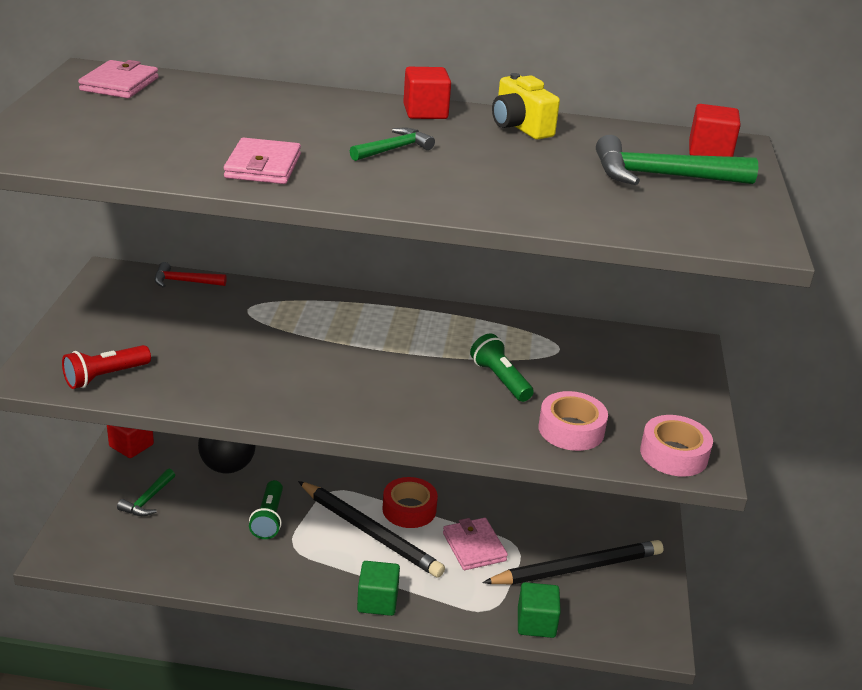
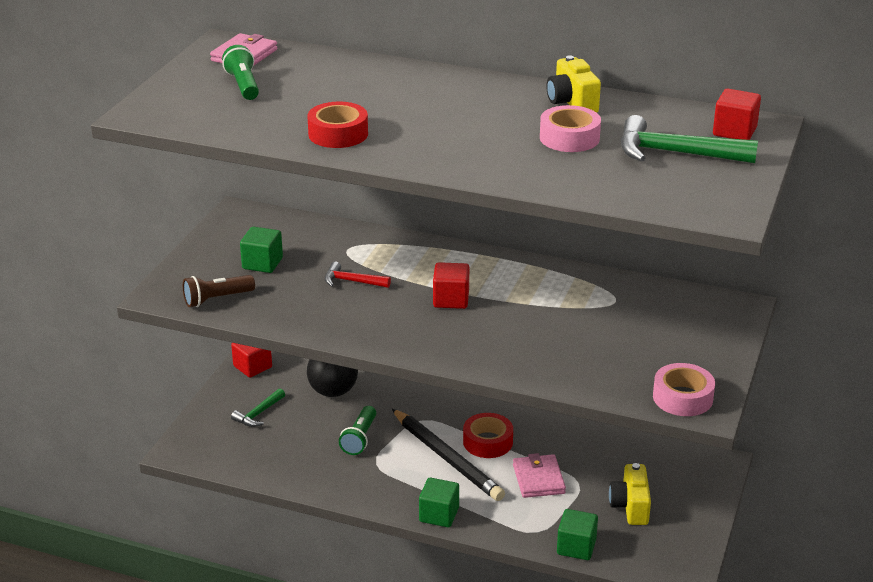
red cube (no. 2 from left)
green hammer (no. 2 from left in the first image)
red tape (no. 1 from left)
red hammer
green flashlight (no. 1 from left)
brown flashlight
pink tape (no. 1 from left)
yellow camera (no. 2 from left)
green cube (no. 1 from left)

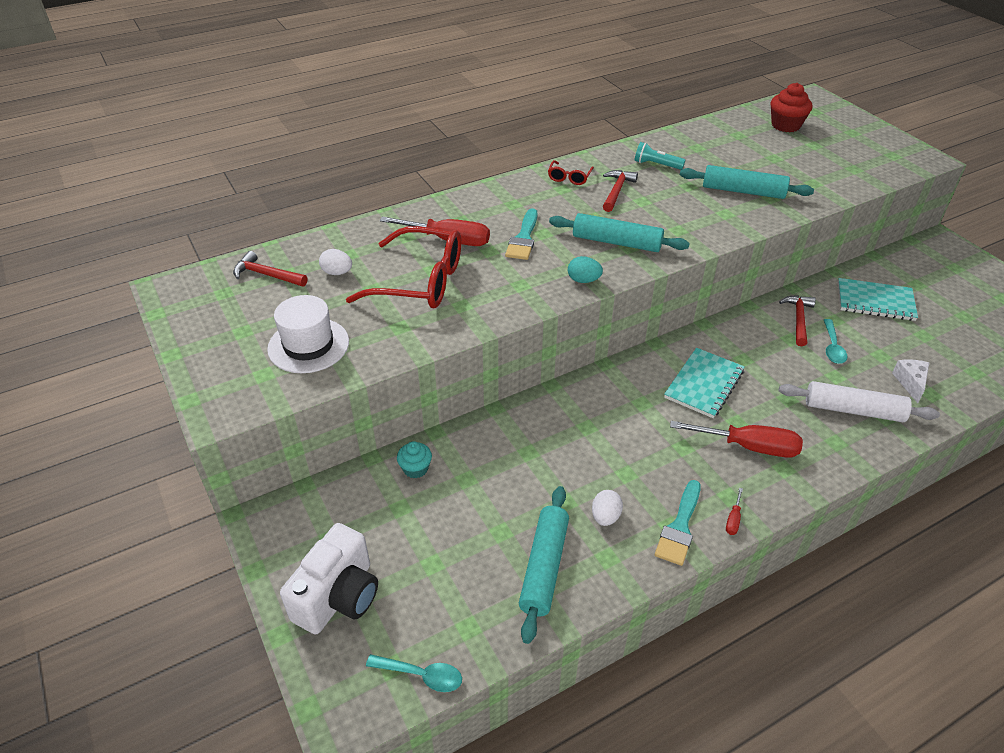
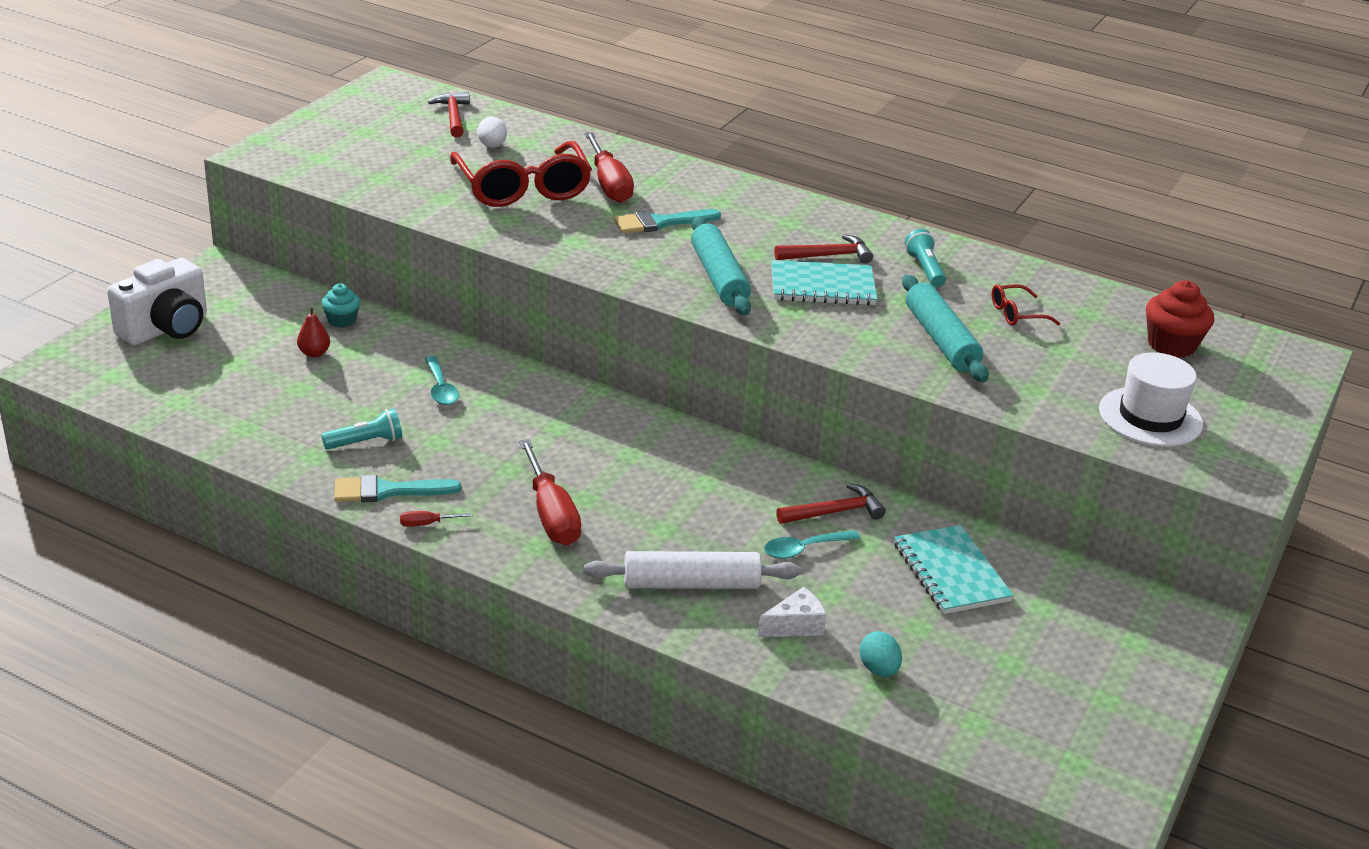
red glasses (no. 2 from left)
turquoise egg
white hat
turquoise notebook (no. 1 from left)
white rolling pin
turquoise rolling pin (no. 1 from left in the first image)
turquoise flashlight (no. 1 from left)
white camera
turquoise spoon (no. 1 from left)
red pear

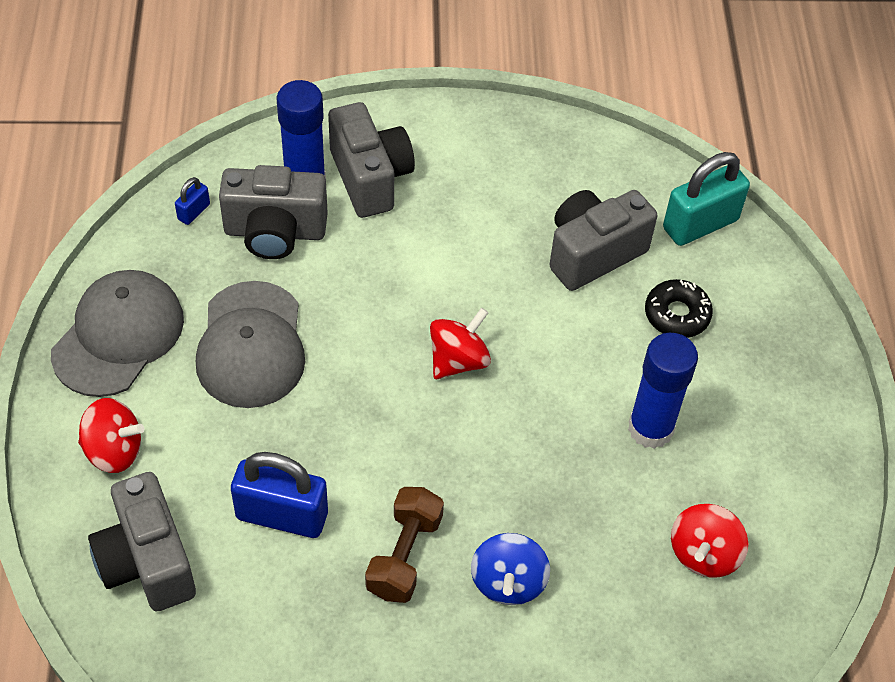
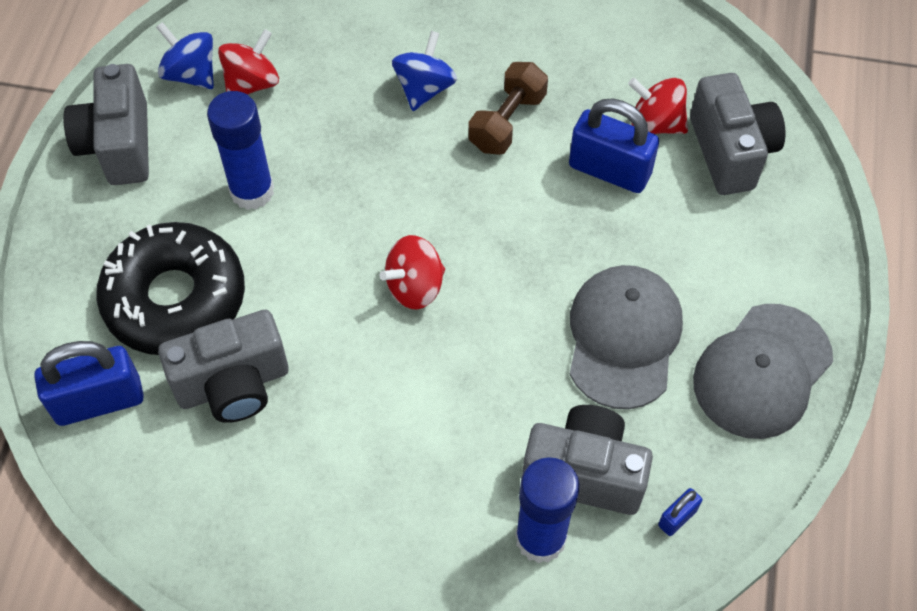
grey camera (no. 1 from left)
blue padlock (no. 1 from left)
black donut
red spinning top (no. 3 from left)
blue spinning top (no. 1 from left)

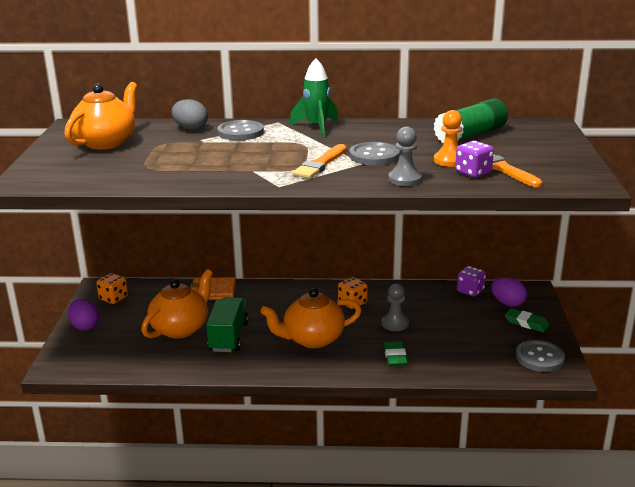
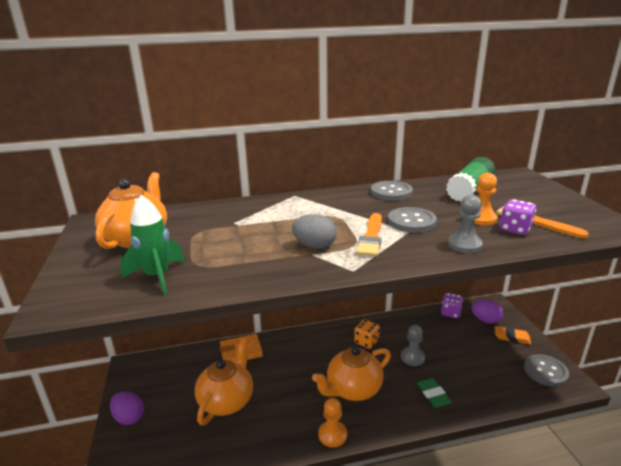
green rocket
grey egg
grey button (no. 1 from left)
orange dice (no. 1 from left in the first image)
green truck
orange eraser
orange pawn (no. 1 from left)

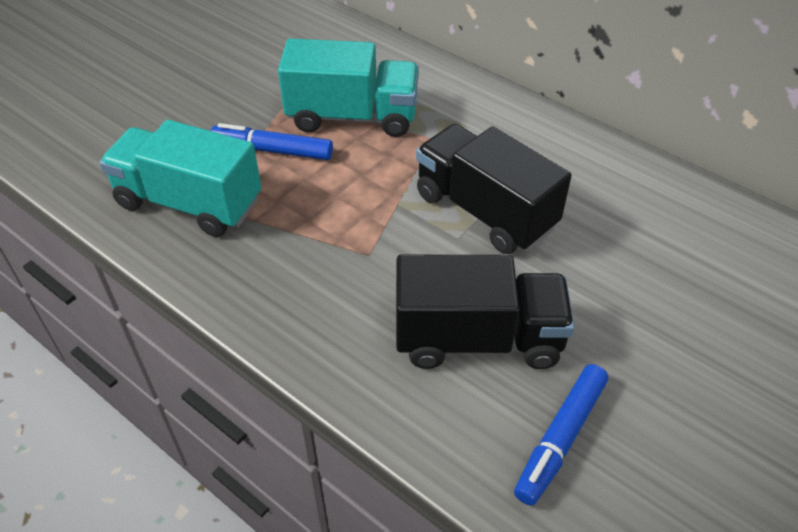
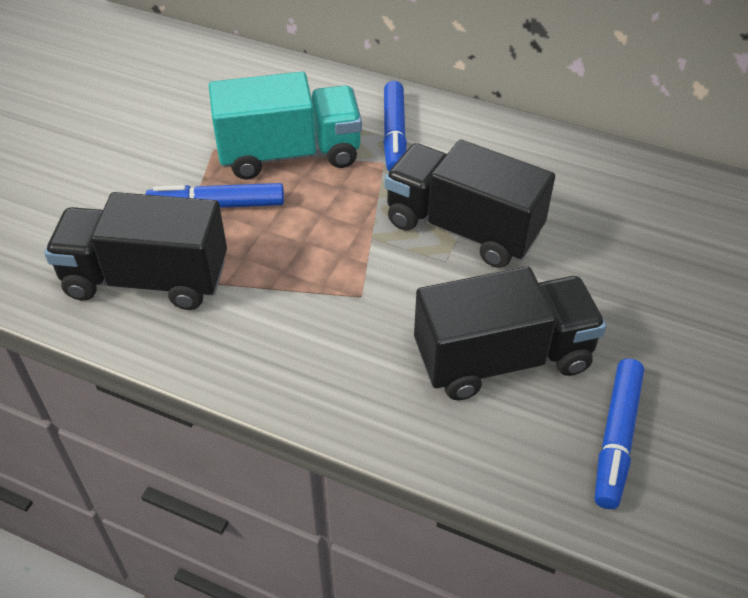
black truck (no. 1 from left)
blue marker (no. 2 from left)

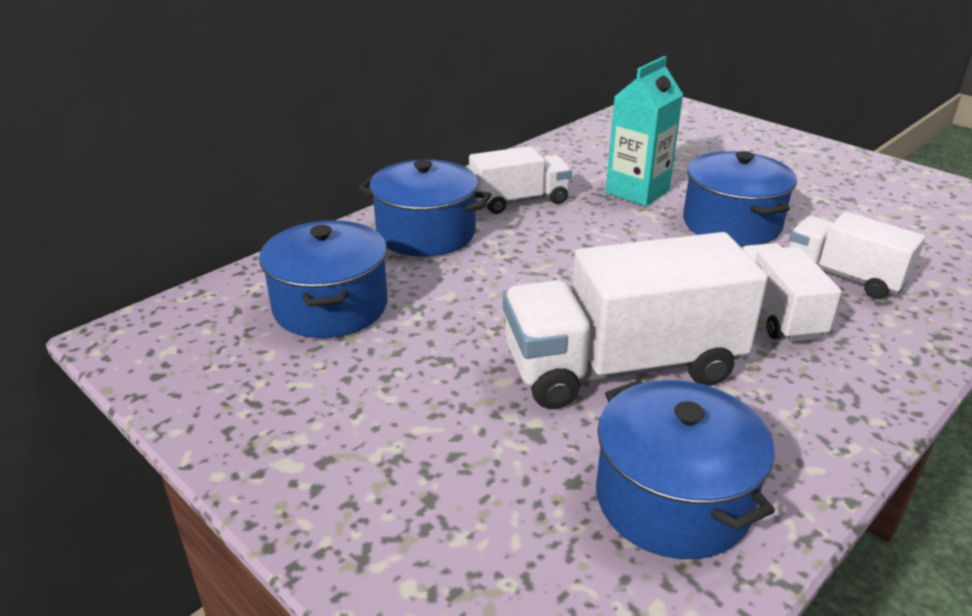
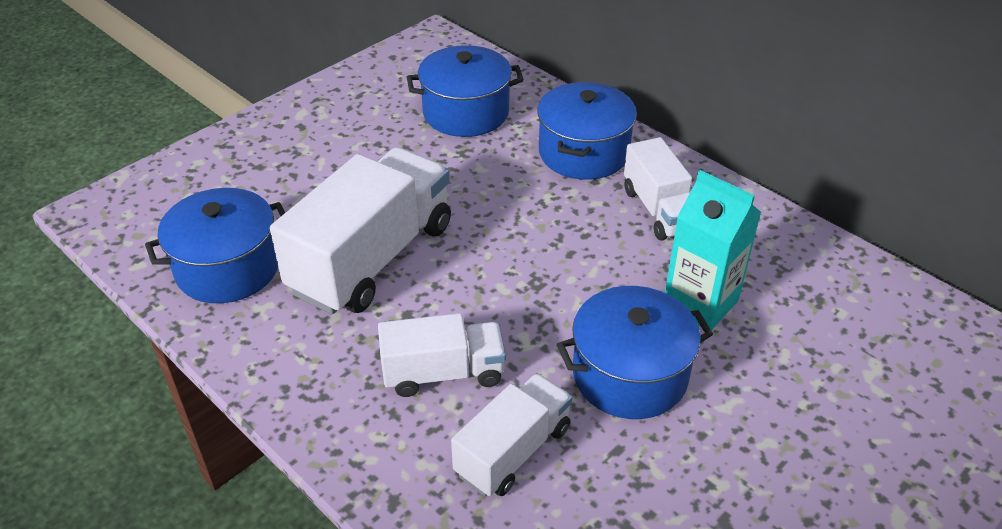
white truck (no. 1 from left)

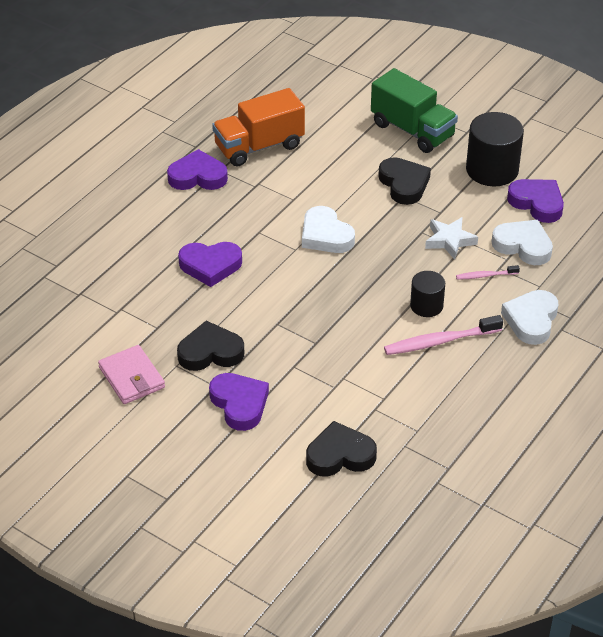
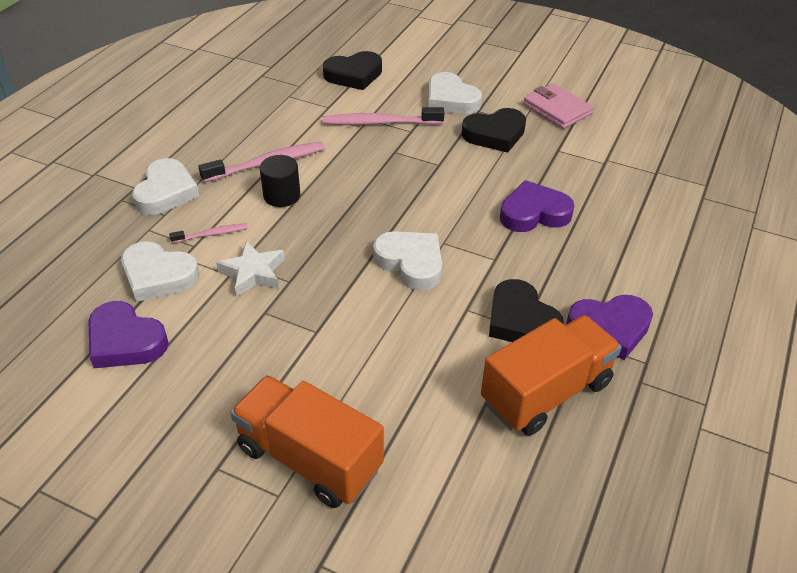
orange truck (no. 1 from left)
black cylinder (no. 2 from left in the first image)
black heart (no. 3 from left)
white heart (no. 4 from left)
pink toothbrush (no. 3 from left)

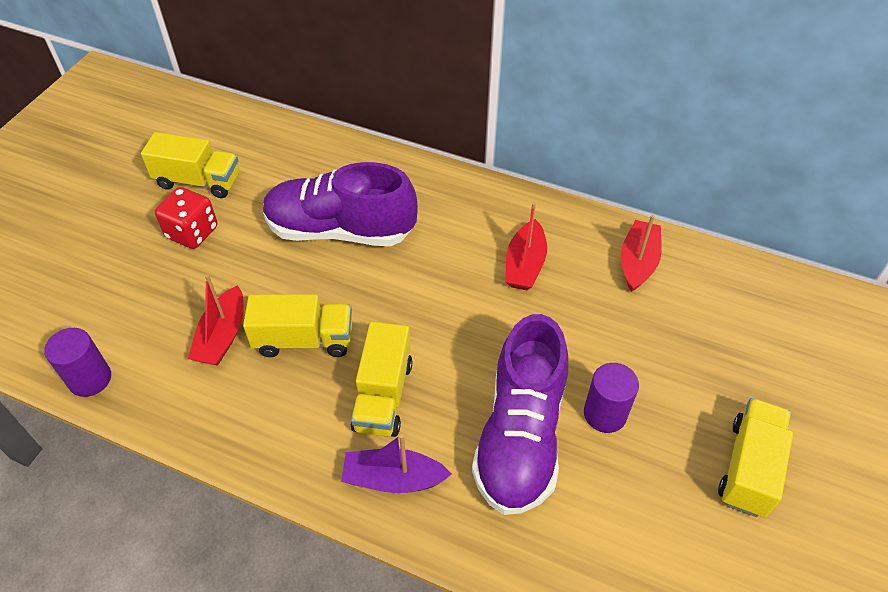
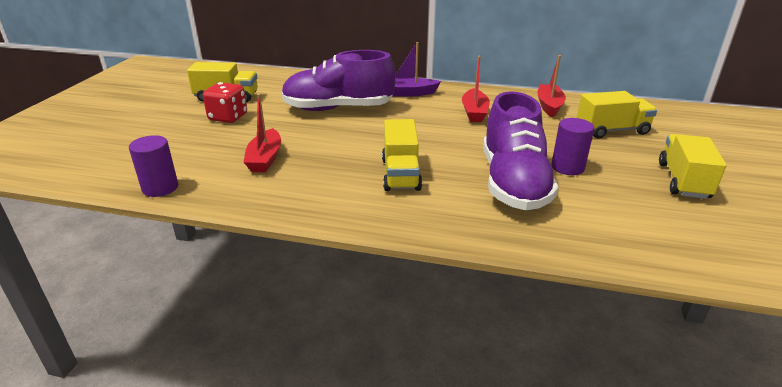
yellow truck (no. 3 from left)
purple boat

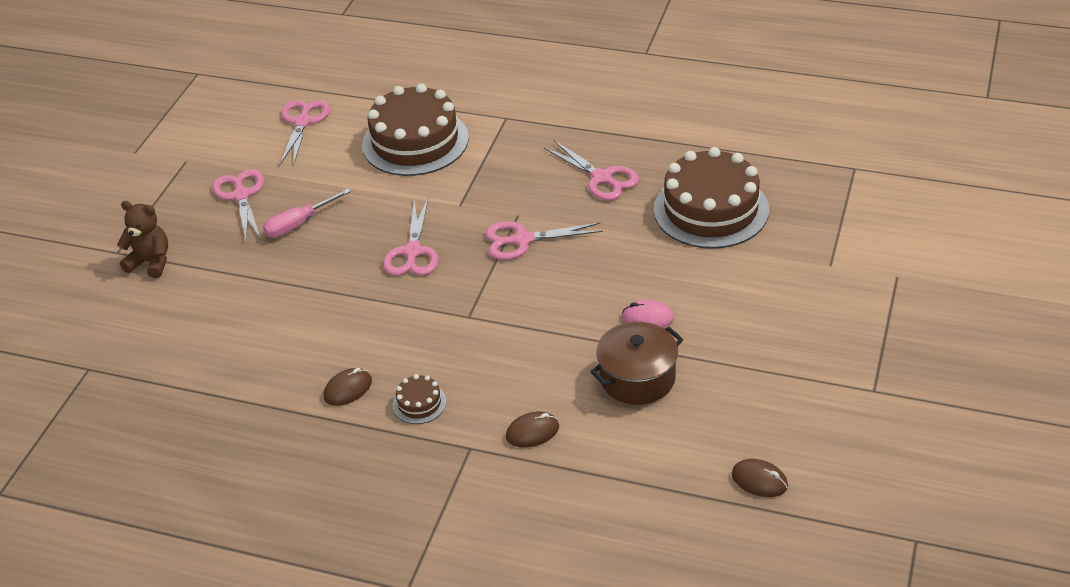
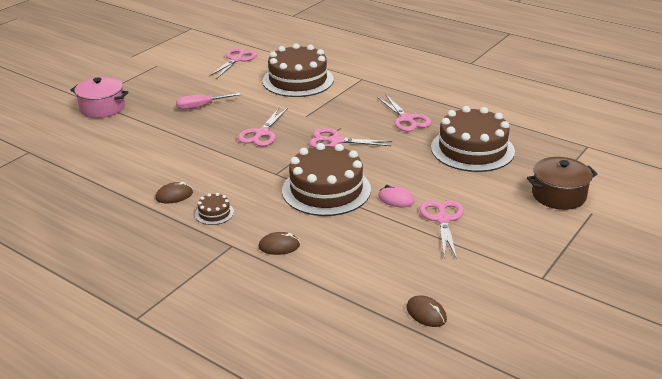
pink scissors (no. 5 from left)
pink pot
brown pot
brown cake (no. 3 from left)

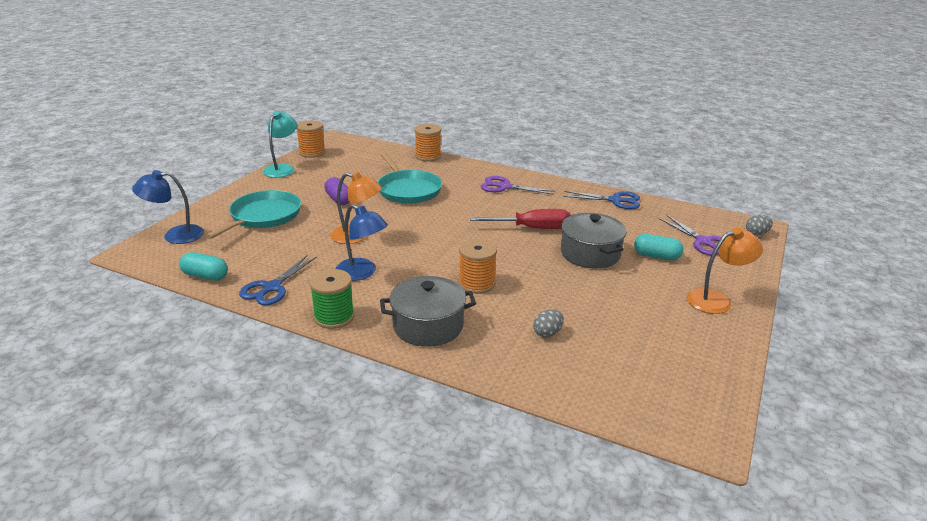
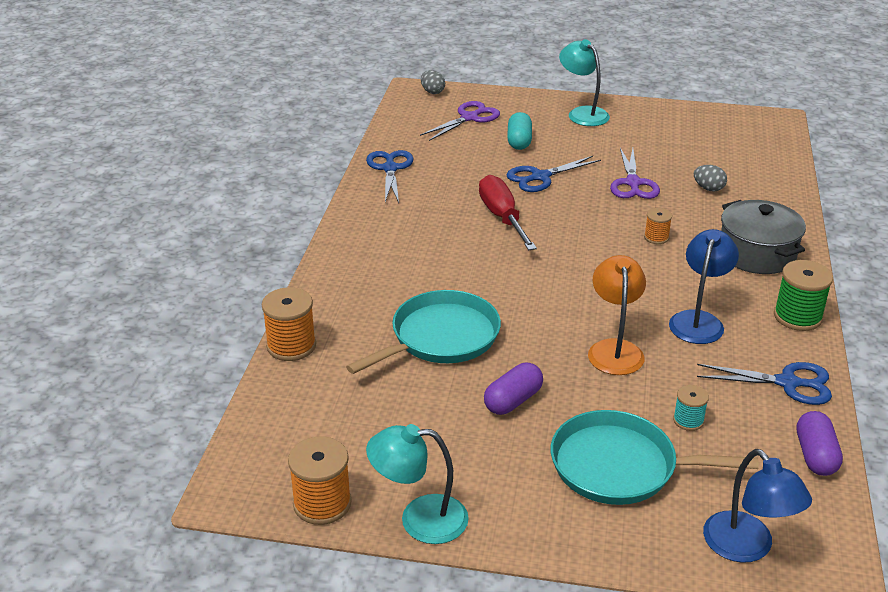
purple scissors (no. 2 from left)
blue scissors (no. 2 from left)
turquoise lamp (no. 2 from left)
orange spool (no. 3 from left)
purple capsule (no. 2 from left)
turquoise spool

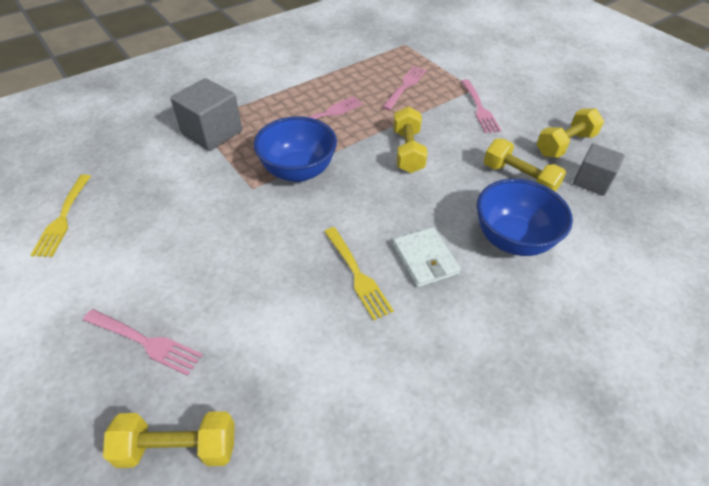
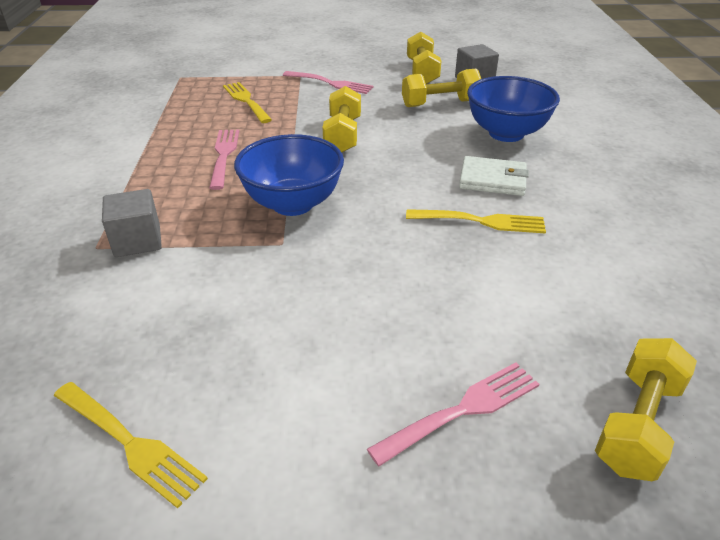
yellow fork (no. 2 from left)
grey cube (no. 1 from left)
yellow dumbbell (no. 1 from left)

